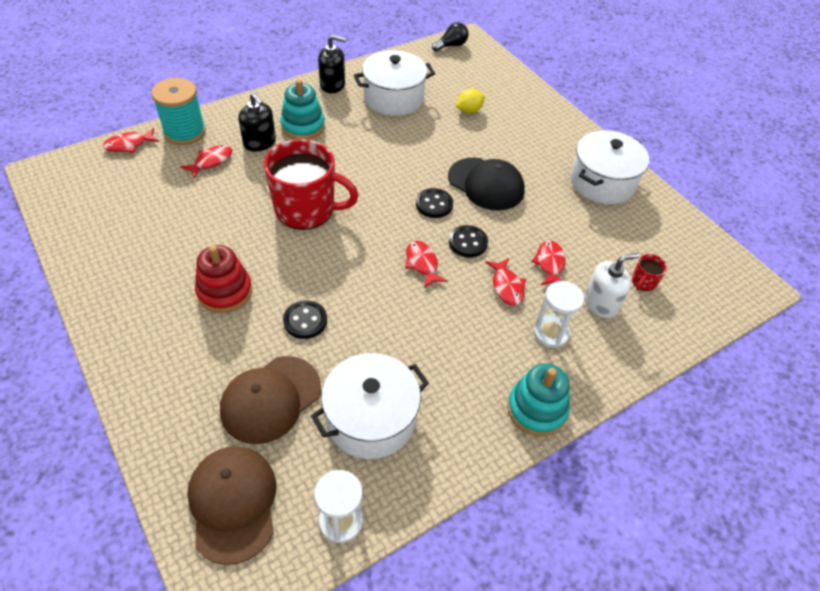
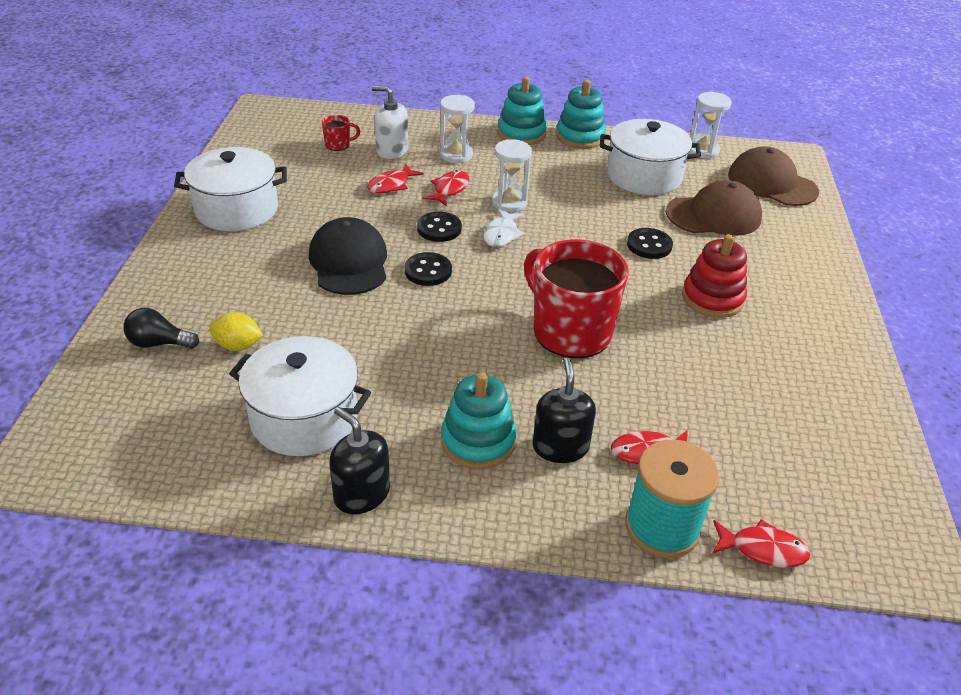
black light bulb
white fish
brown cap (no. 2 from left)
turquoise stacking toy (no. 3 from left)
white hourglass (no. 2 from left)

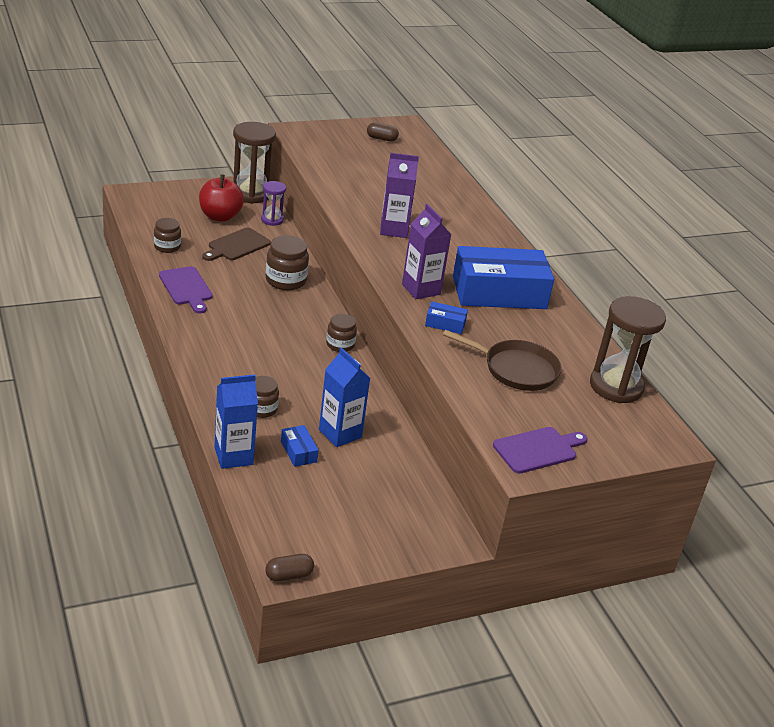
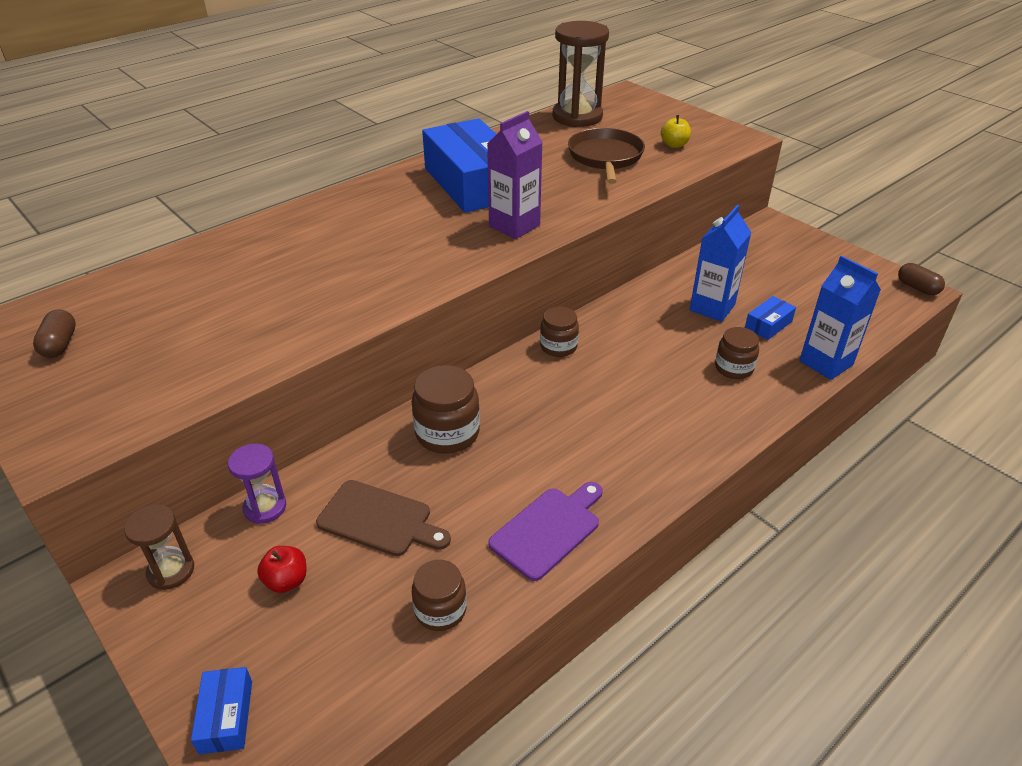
brown hourglass (no. 1 from left)
purple carton (no. 1 from left in the first image)
red apple
blue box (no. 1 from left)
purple cutting board (no. 2 from left in the first image)
yellow apple

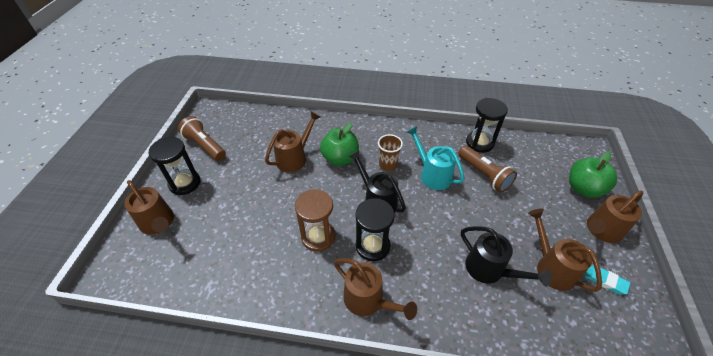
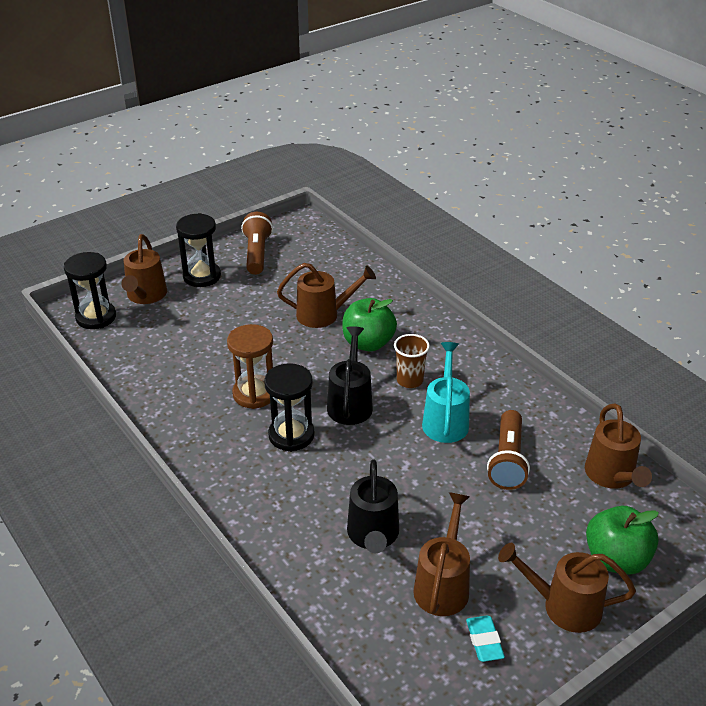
black hourglass (no. 1 from left)
brown watering can (no. 5 from left)

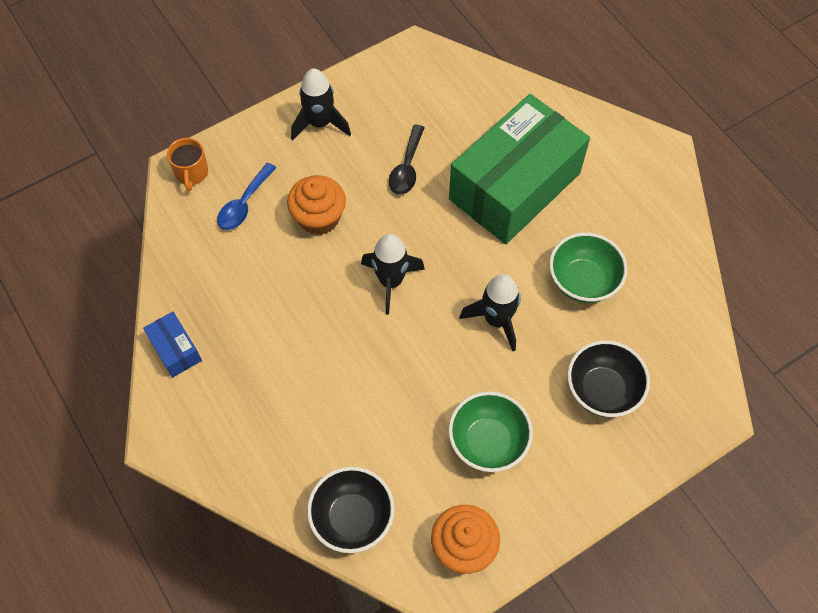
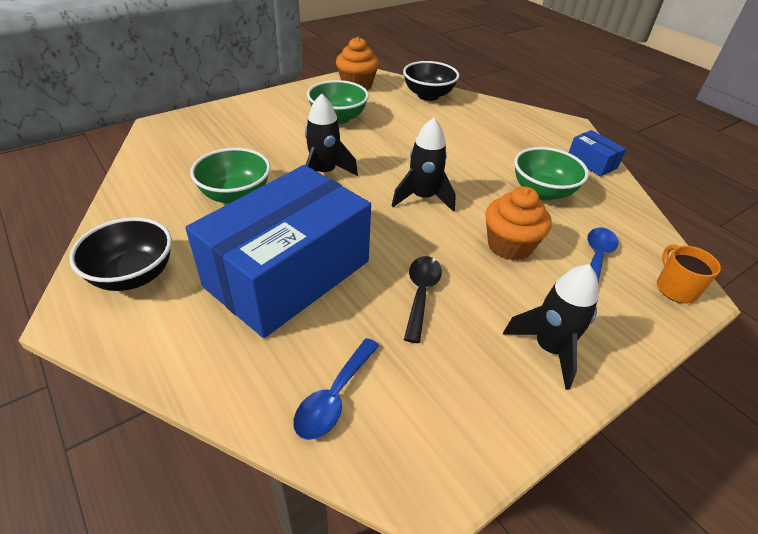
blue box (no. 1 from left)
black bowl (no. 1 from left)
green bowl (no. 3 from left)
blue spoon (no. 1 from left)

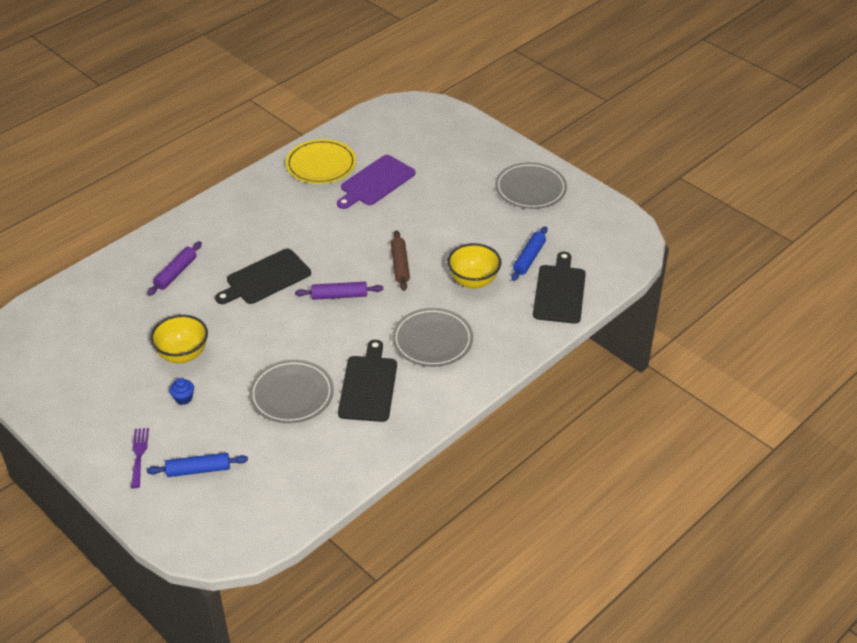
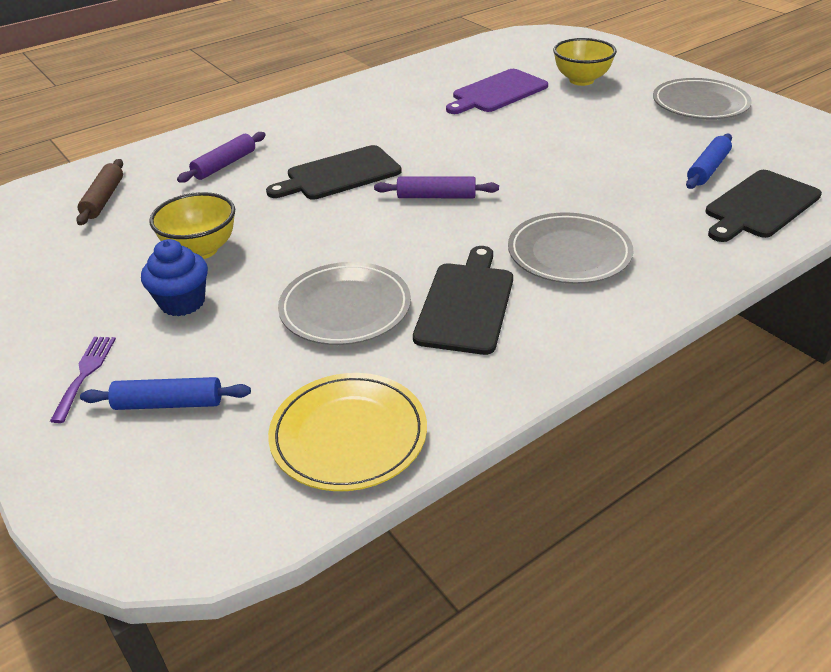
yellow plate
brown rolling pin
yellow bowl (no. 2 from left)
black cutting board (no. 3 from left)
blue cupcake

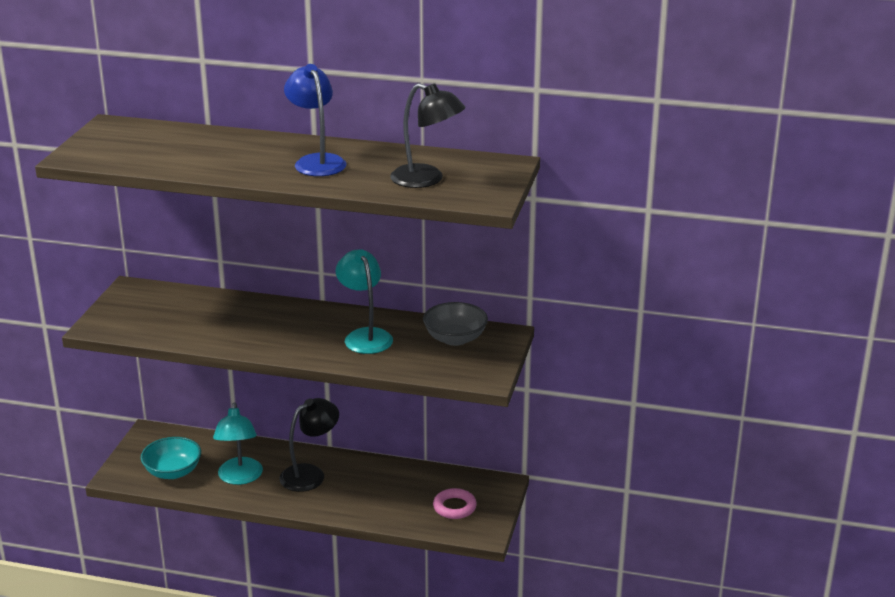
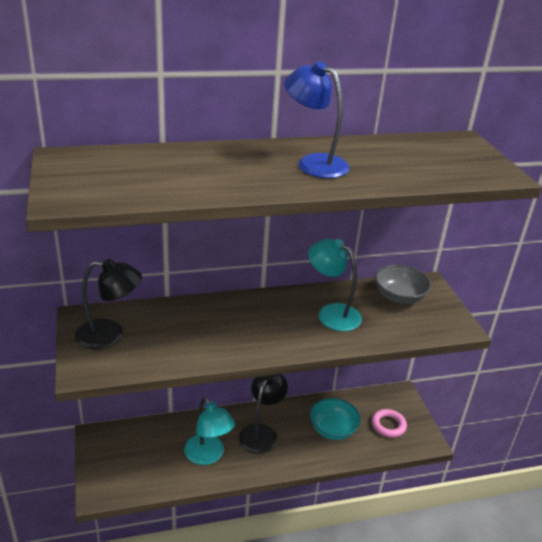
black lamp (no. 1 from left)
turquoise bowl

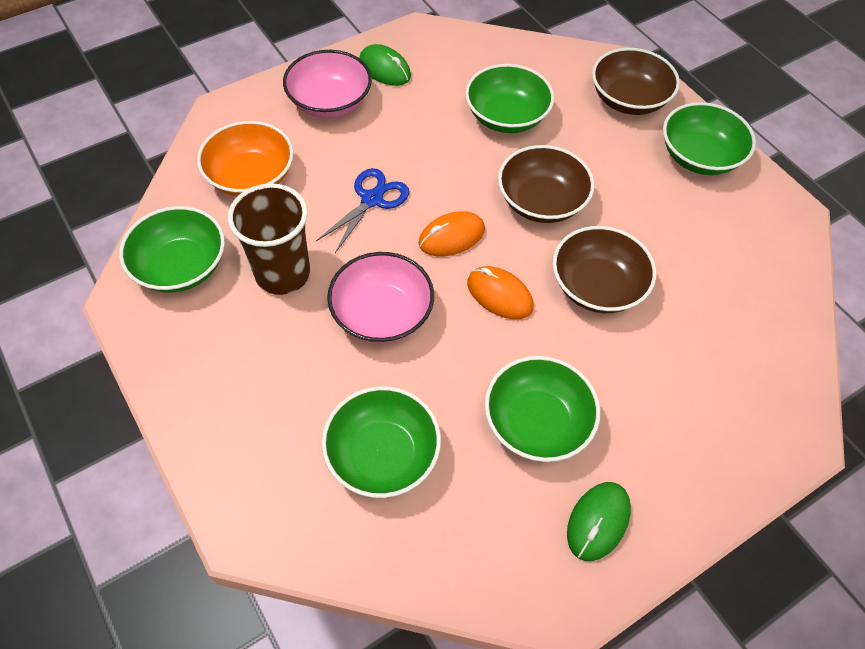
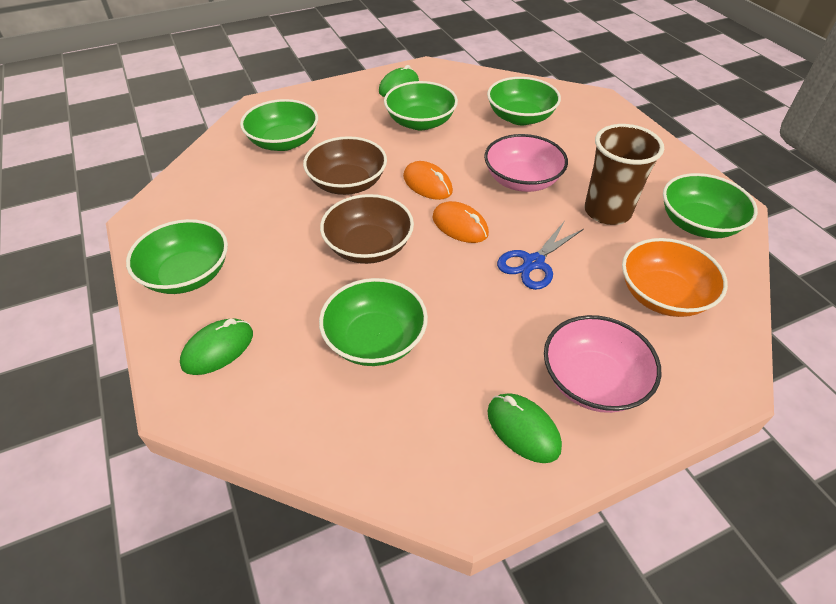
green mouse (no. 1 from left)
orange mouse (no. 2 from left)
green bowl (no. 2 from left)

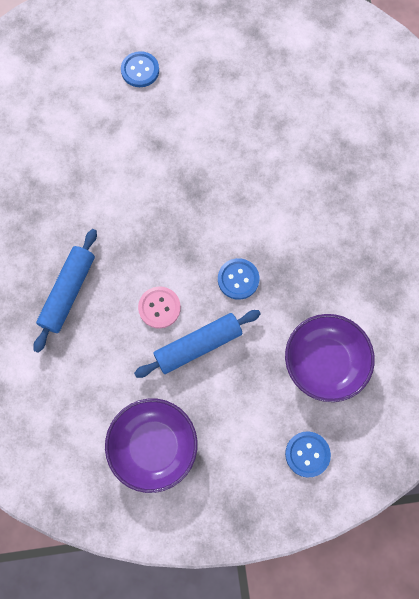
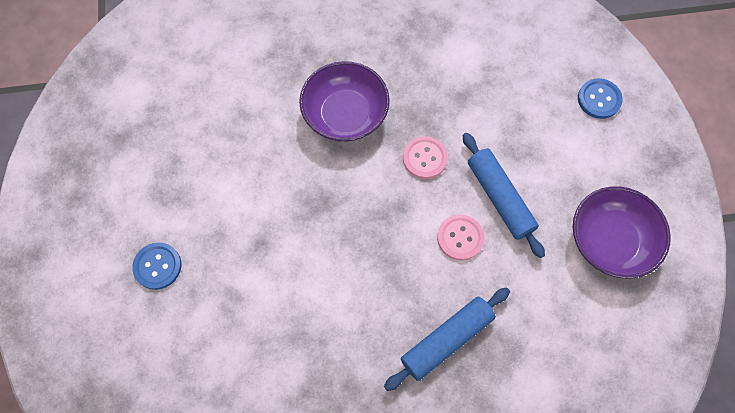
blue rolling pin (no. 1 from left)
pink button (no. 1 from left)
purple bowl (no. 1 from left)

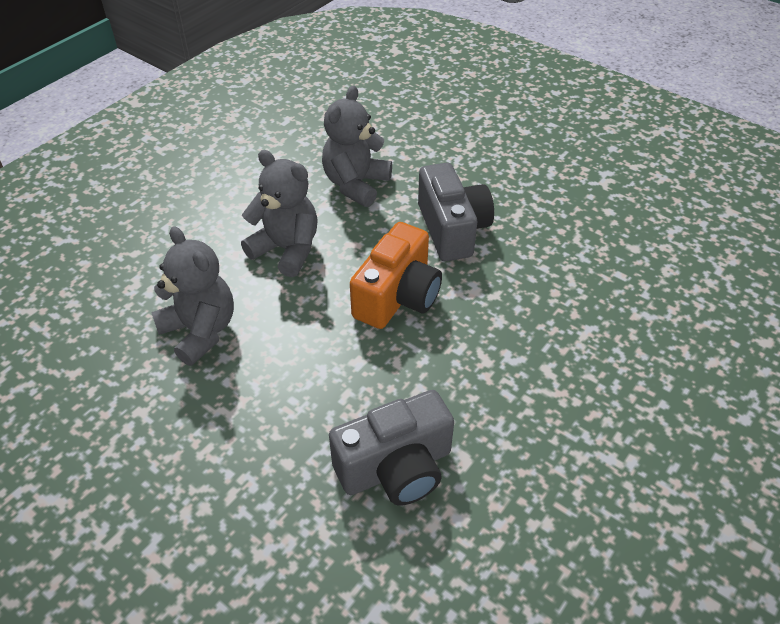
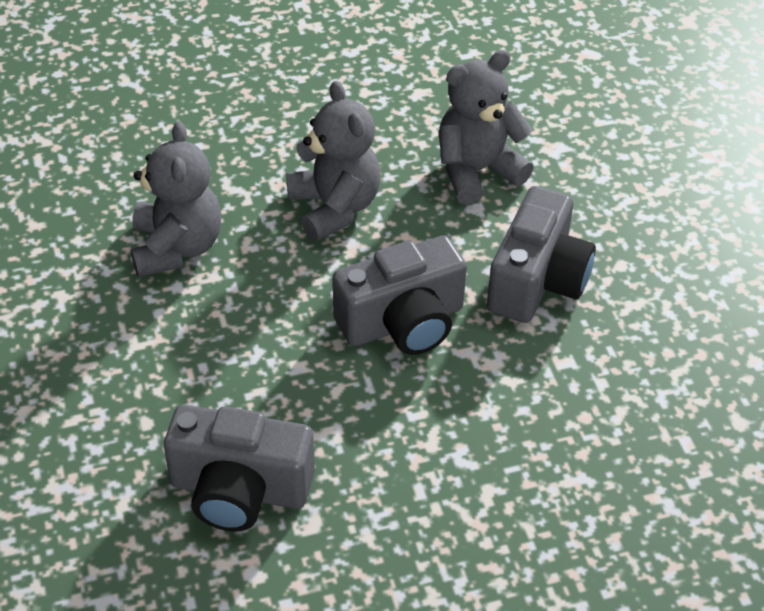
grey camera (no. 2 from left)

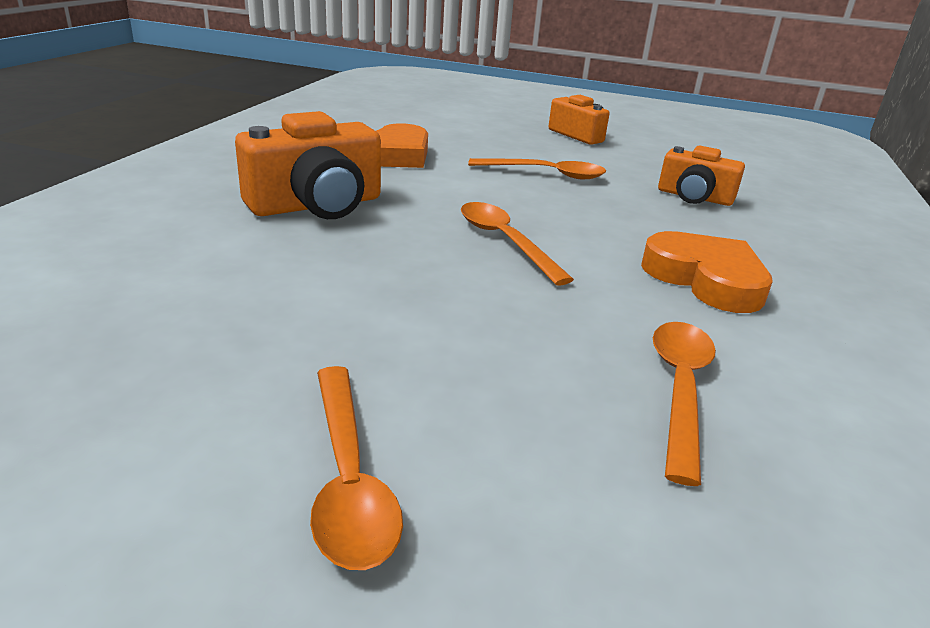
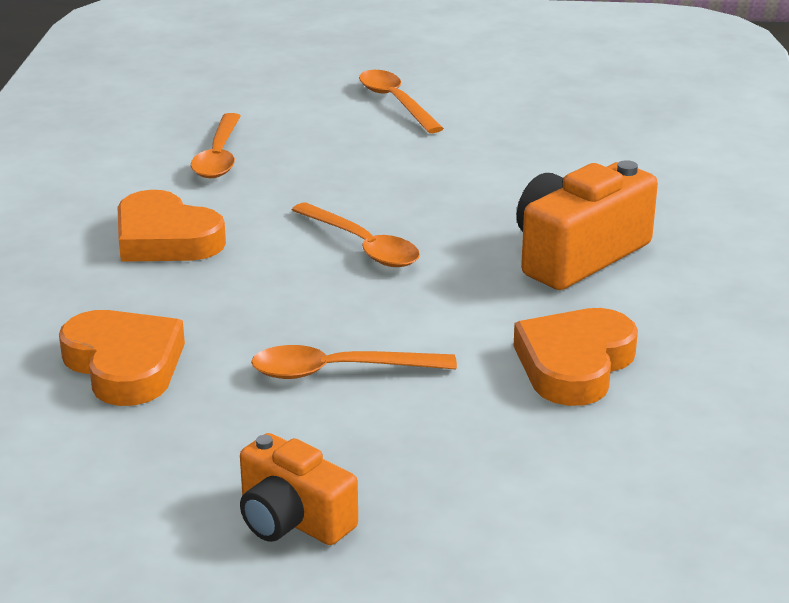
orange heart (no. 1 from left)

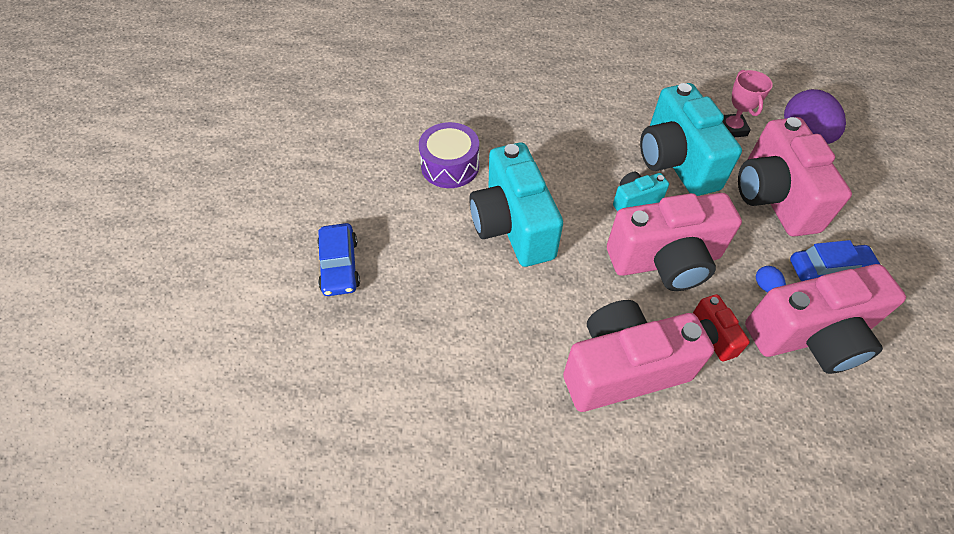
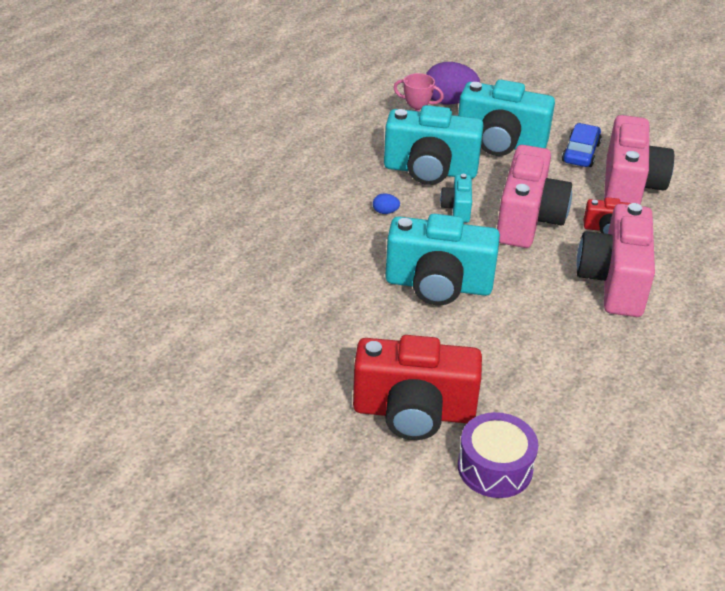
turquoise camera (no. 4 from left)
purple drum
red camera (no. 1 from left)
blue egg

